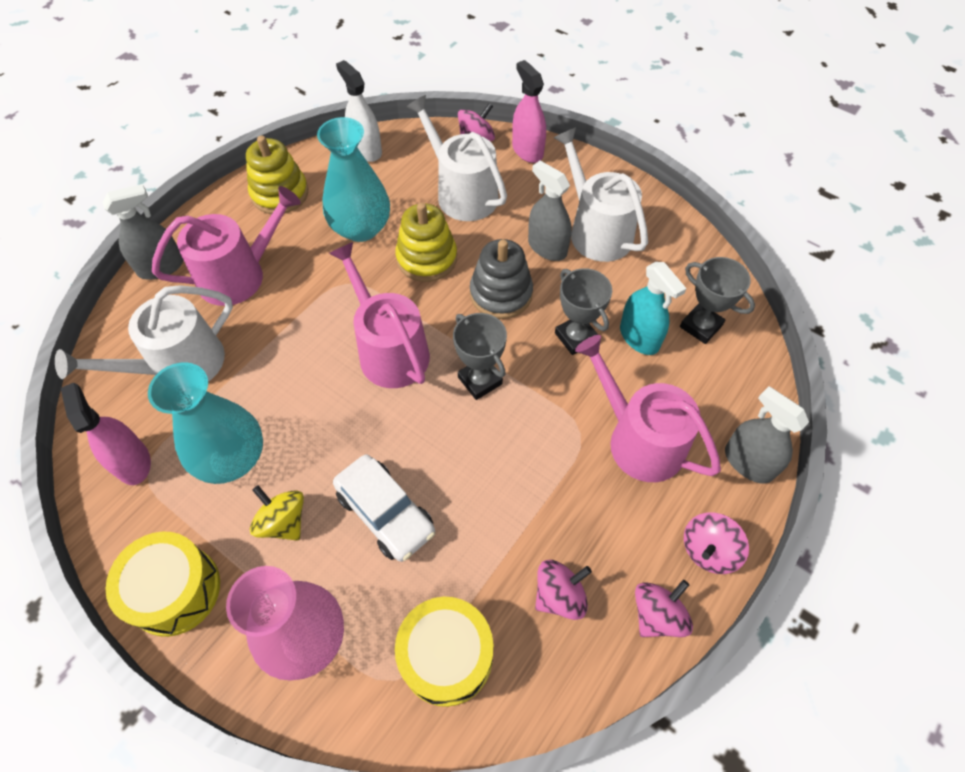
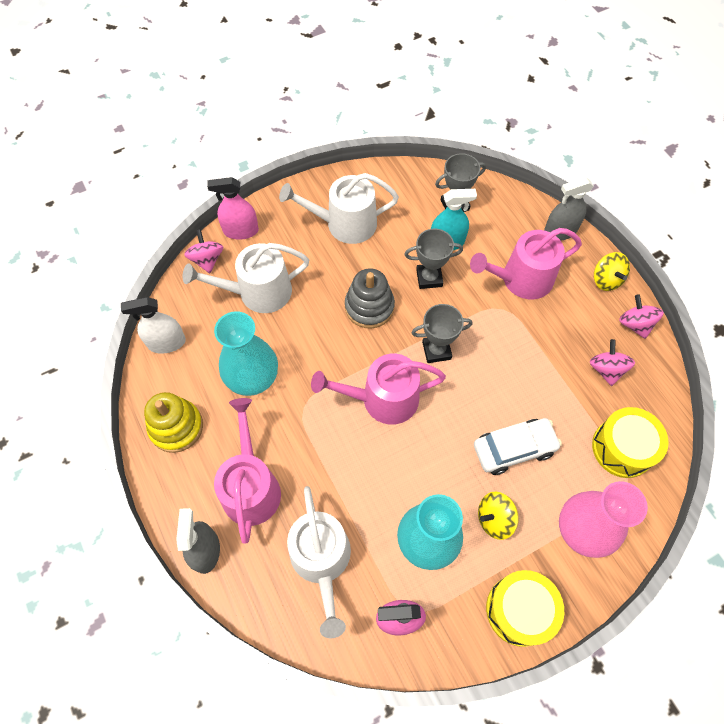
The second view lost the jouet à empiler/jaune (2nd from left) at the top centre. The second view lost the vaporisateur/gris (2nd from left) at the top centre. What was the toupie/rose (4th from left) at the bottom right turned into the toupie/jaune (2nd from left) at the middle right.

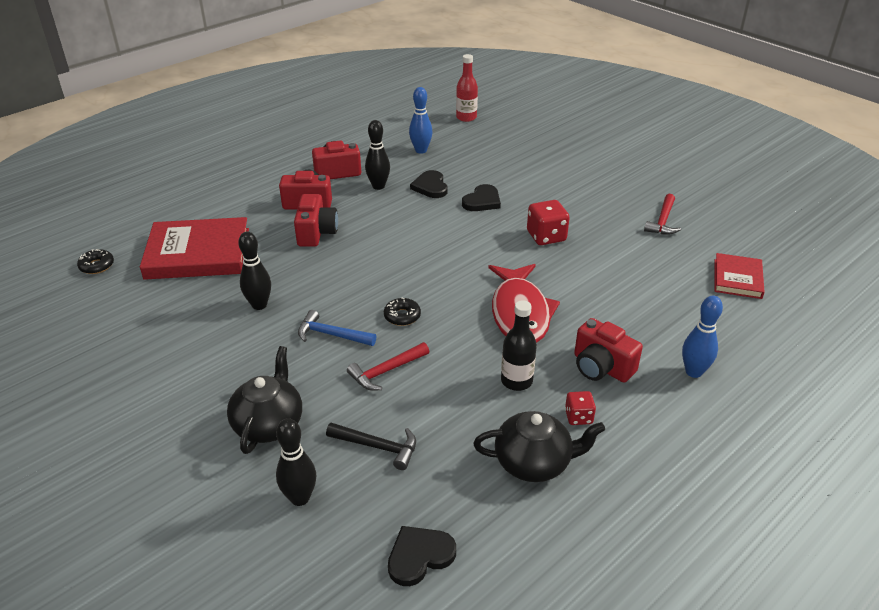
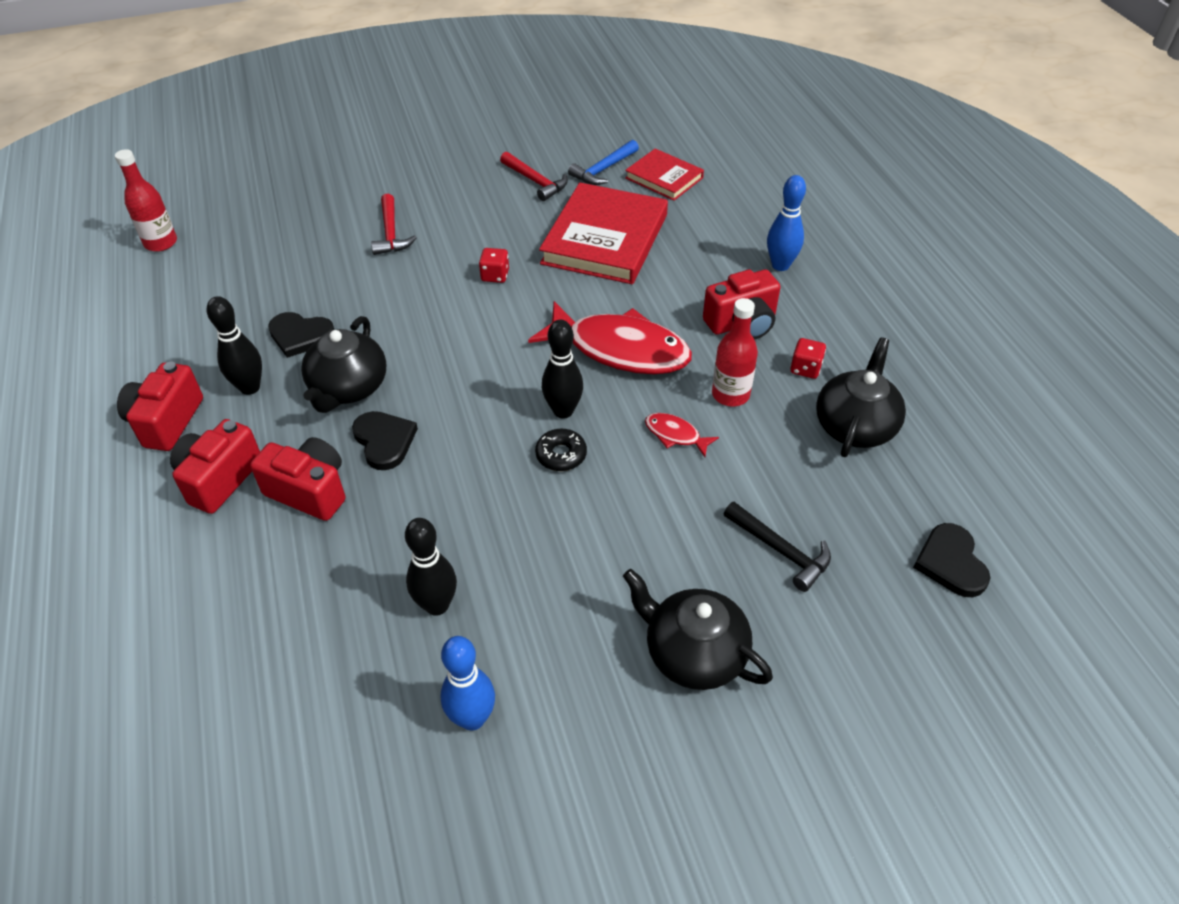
The second view lost the beignet/noir (1st from left) at the middle left. The livre/rouge (1st from left) ended up elsewhere, having gone from the middle left to the top centre. The quille/noir (2nd from left in the first image) ended up elsewhere, having gone from the bottom centre to the centre. The marteau/bleu ended up elsewhere, having gone from the centre to the top centre. The marteau/noir at the bottom centre ended up facing another way, 90 degrees clockwise from before. The marteau/rouge (1st from left) ended up elsewhere, having gone from the centre to the top centre. The quille/bleu (1st from left) ended up elsewhere, having gone from the top centre to the bottom centre. The cœur/noir (3rd from left in the first image) ended up elsewhere, having gone from the top centre to the middle left. What was the bouteille/noir at the centre turned into the bouteille/rouge (2nd from left) at the centre. The size of the dé/rouge (1st from left) at the centre changed by a factor of 0.59. The second view gained the théière/noir (1st from left) at the middle left. The second view gained the poisson/rouge (2nd from left) at the centre.

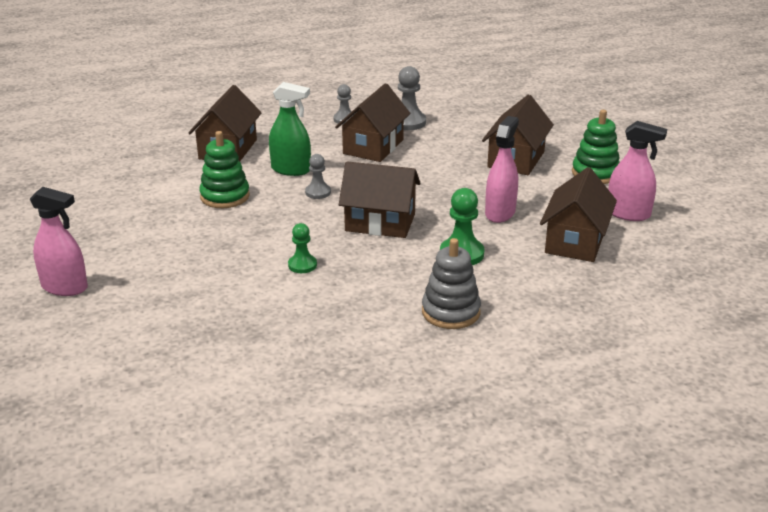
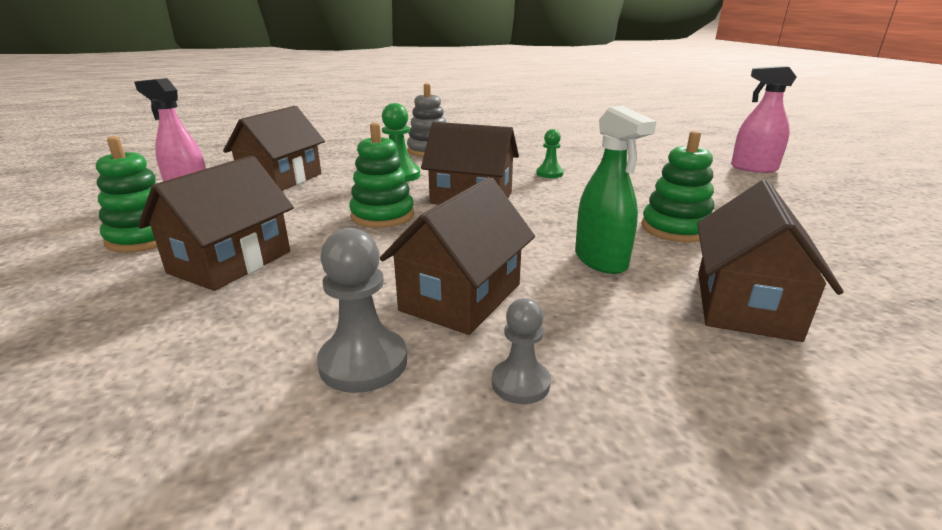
The vaporisateur/vert at the top centre ended up facing another way, 135 degrees counterclockwise from before. The second view lost the pion/gris (1st from left) at the centre. The second view lost the vaporisateur/rose (2nd from left) at the top centre. The second view gained the jouet à empiler/vert (2nd from left) at the top centre.

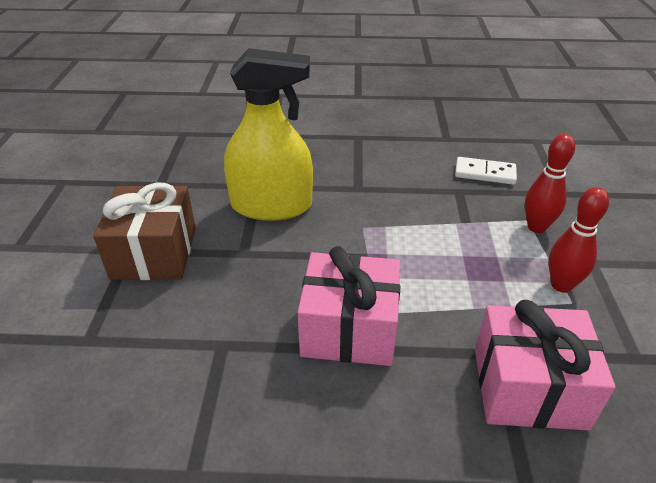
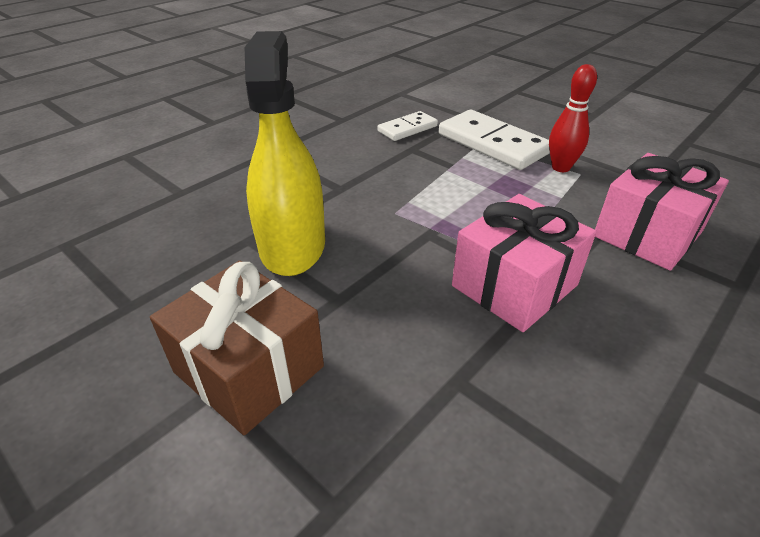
The vaporisateur/jaune at the top centre ended up facing another way, 45 degrees counterclockwise from before. Where the quille/rouge (1st from left) stood at the middle right, the domino/blanc (2nd from left) came to stand at the top centre.

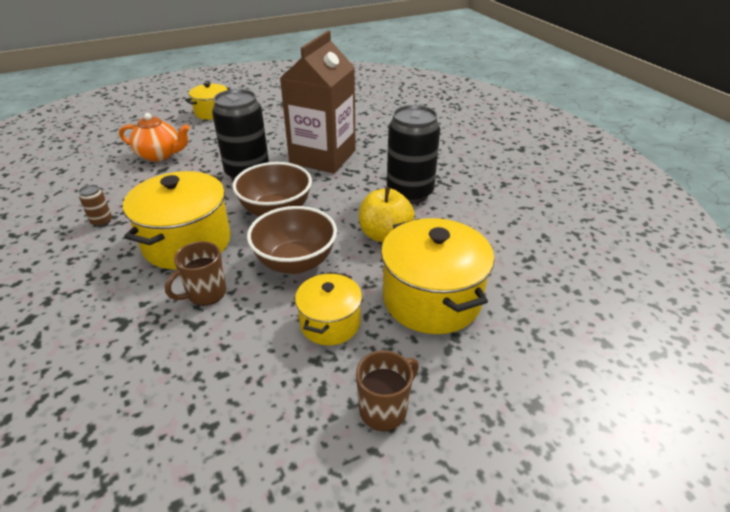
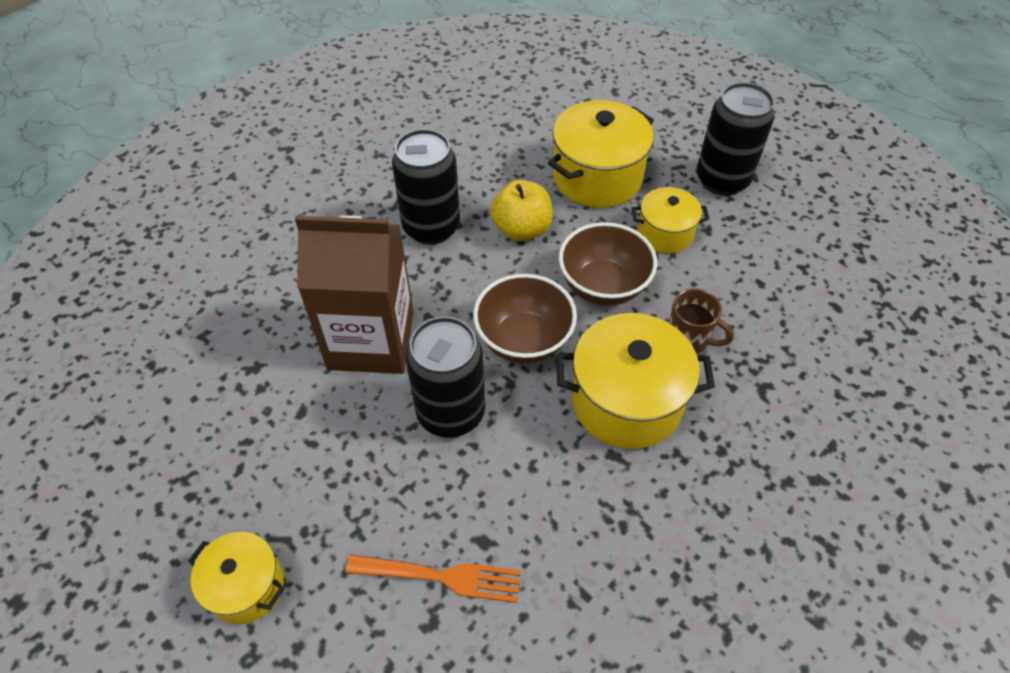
The second view lost the canette/marron at the middle left. Where the théière/orange stood at the top left, the fourchette/orange came to stand at the bottom centre. Where the tasse/marron (2nd from left) stood at the bottom centre, the canette/noir (3rd from left) came to stand at the top right.

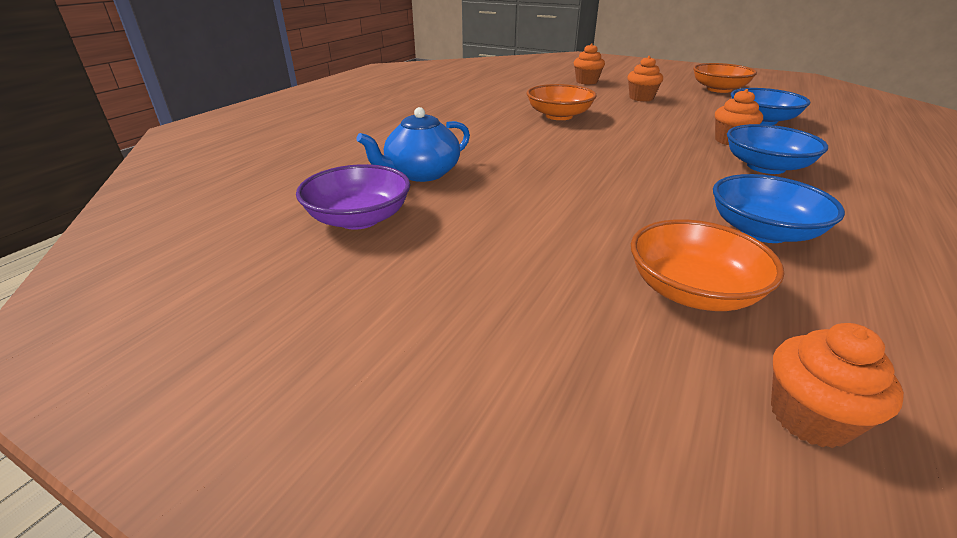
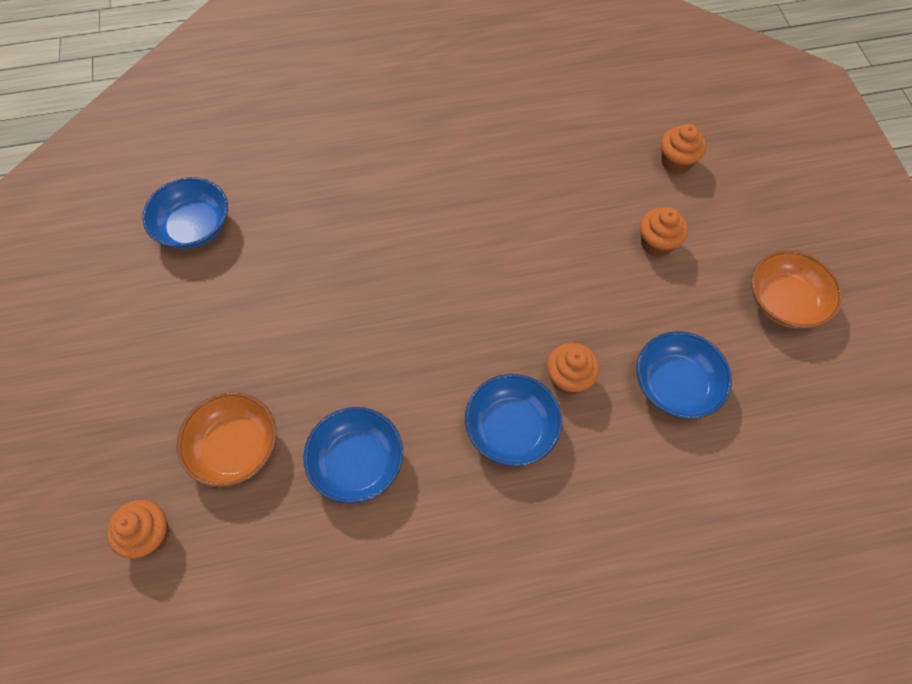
What was the bol/violet at the centre turned into the bol/bleu (1st from left) at the top left. The second view lost the théière/bleu at the top centre. The second view lost the bol/orange (1st from left) at the top centre.

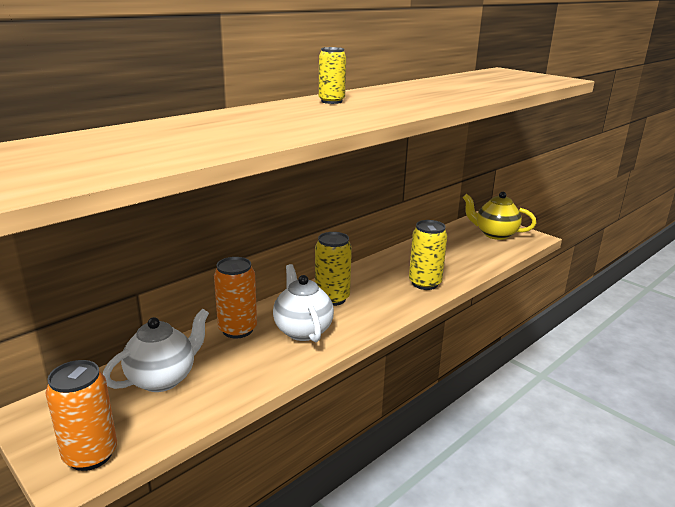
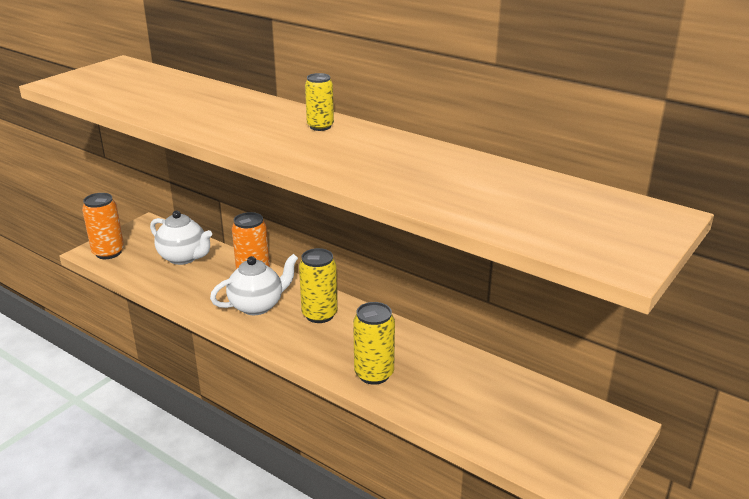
The second view lost the théière/jaune at the middle right.

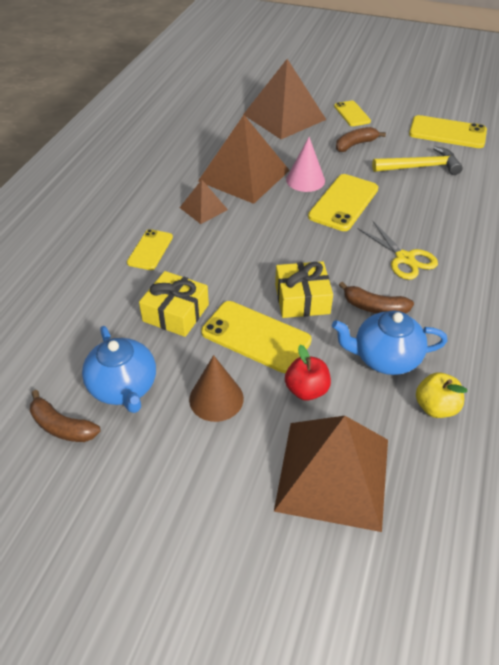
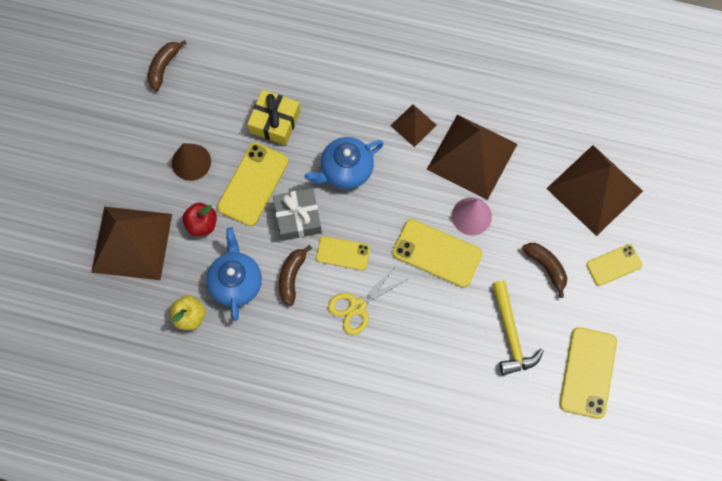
The théière/bleu (1st from left in the first image) ended up elsewhere, having gone from the middle left to the centre. The téléphone/jaune (1st from left in the first image) ended up elsewhere, having gone from the middle left to the centre. What was the cadeau/jaune (2nd from left) at the centre turned into the cadeau/gris at the centre.

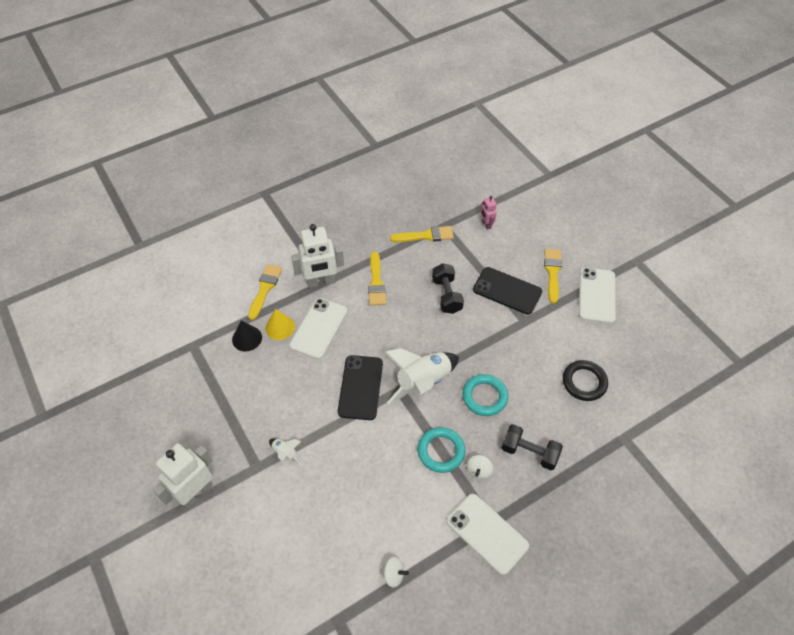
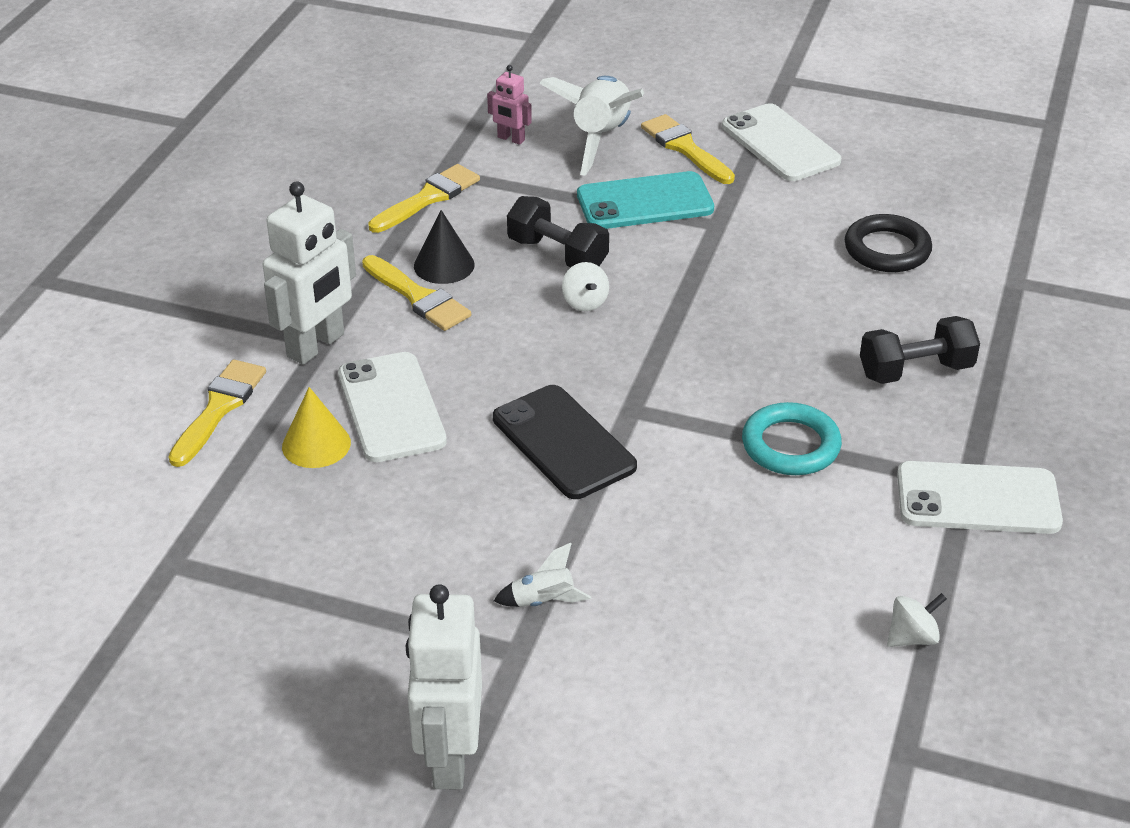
The cône/noir ended up elsewhere, having gone from the middle left to the top centre. The pinceau/jaune (1st from left) at the centre ended up facing another way, 45 degrees clockwise from before. The fusée/blanc (2nd from left) ended up elsewhere, having gone from the centre to the top centre. The second view lost the anneau/turquoise (2nd from left) at the centre. The toupie/blanc (2nd from left in the first image) ended up elsewhere, having gone from the bottom centre to the centre. What was the téléphone/noir (2nd from left) at the centre turned into the téléphone/turquoise at the top centre.

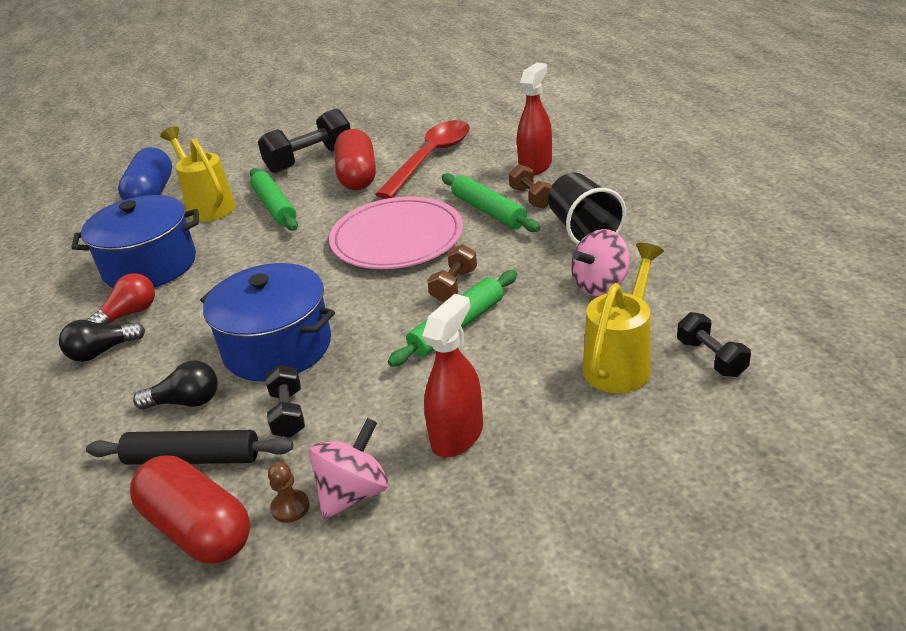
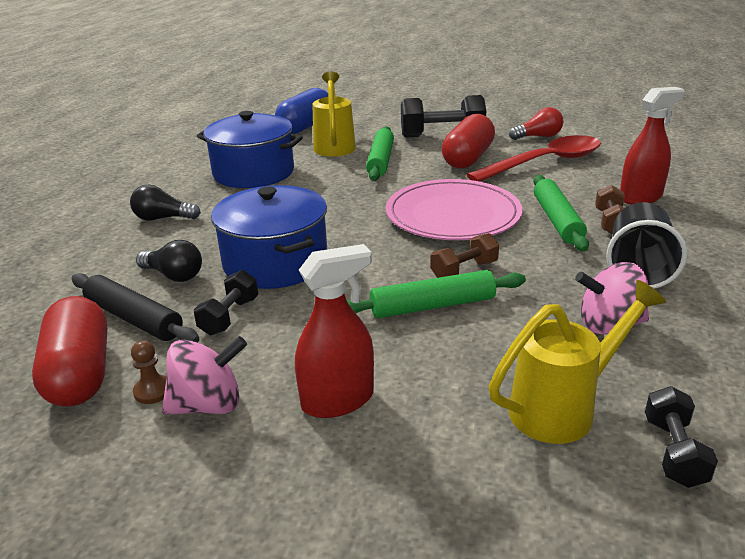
The ampoule/rouge ended up elsewhere, having gone from the middle left to the top right.

